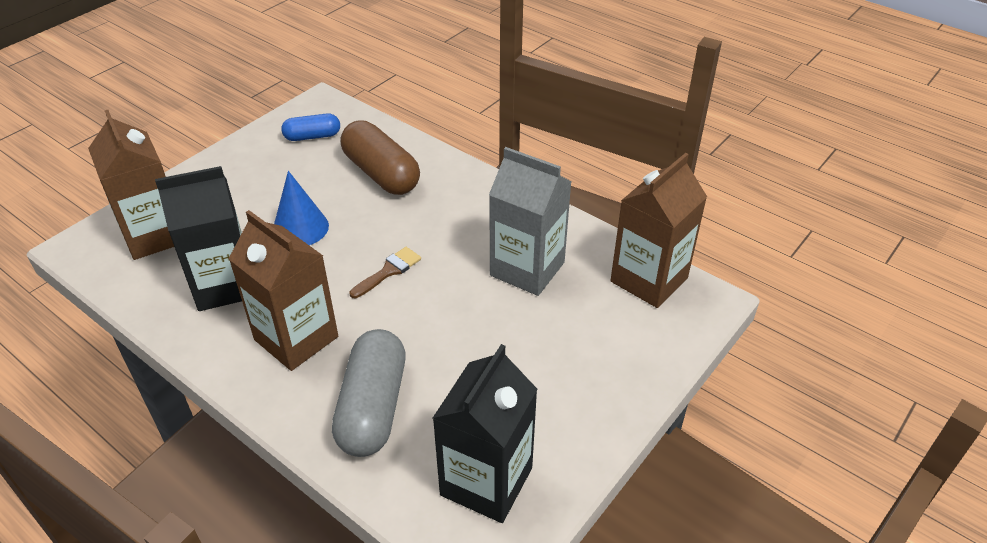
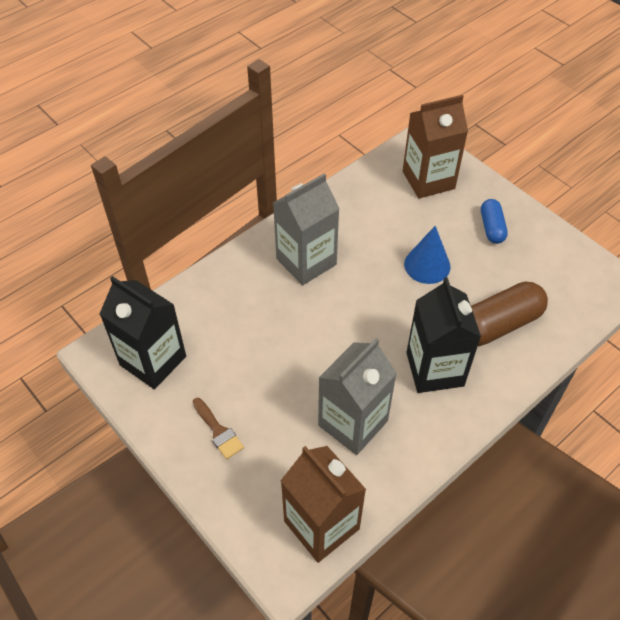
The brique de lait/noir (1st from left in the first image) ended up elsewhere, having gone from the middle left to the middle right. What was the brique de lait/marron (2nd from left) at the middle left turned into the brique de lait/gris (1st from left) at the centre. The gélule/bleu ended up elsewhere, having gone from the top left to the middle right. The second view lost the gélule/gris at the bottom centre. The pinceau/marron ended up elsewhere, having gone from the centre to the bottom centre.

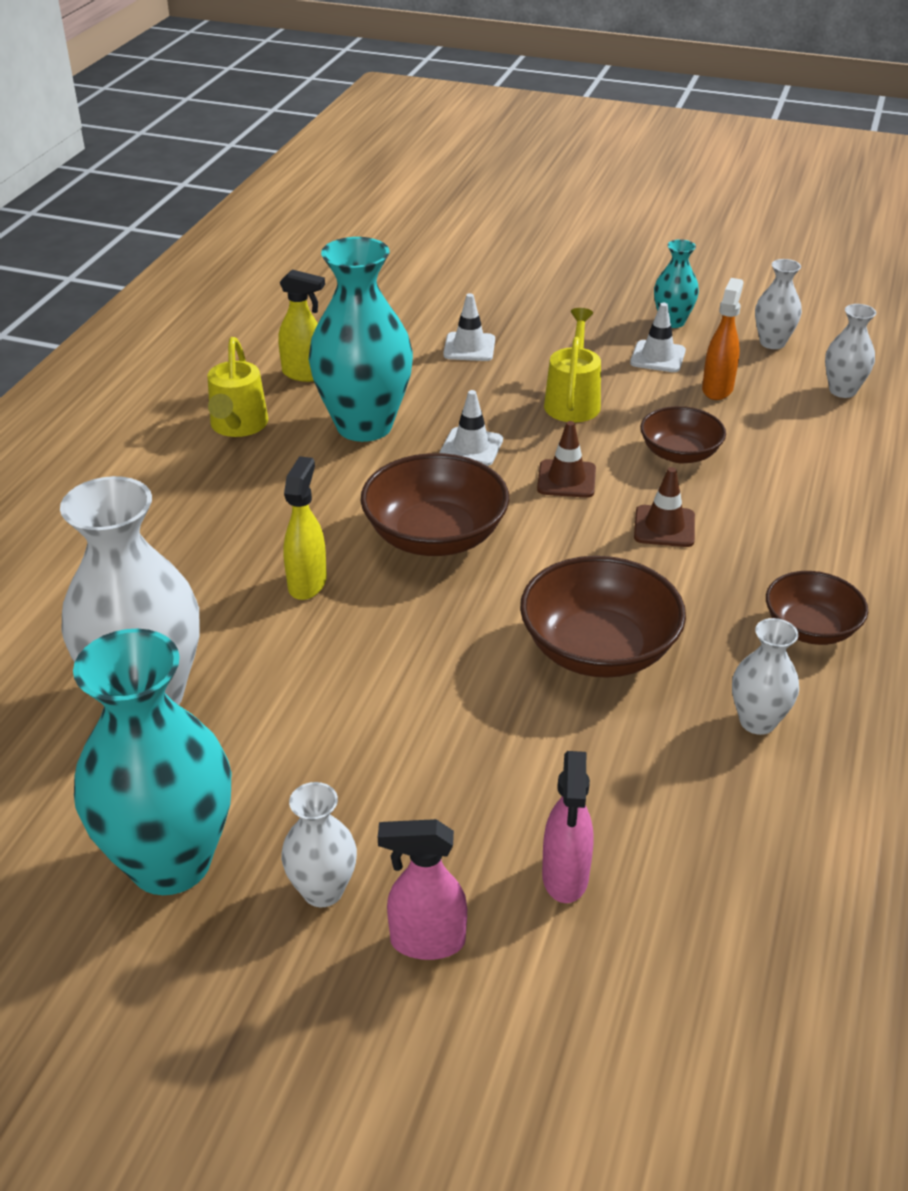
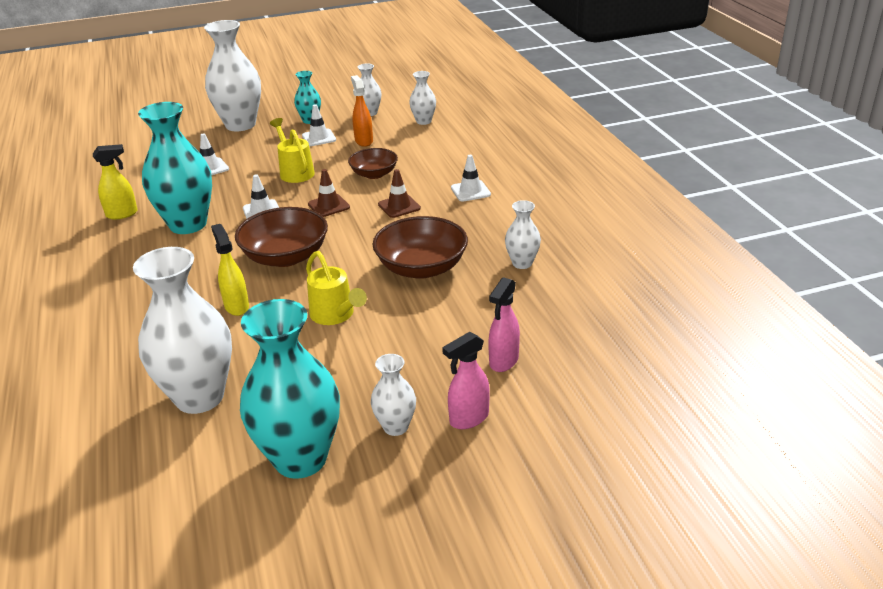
The arrosoir/jaune (1st from left in the first image) ended up elsewhere, having gone from the top left to the centre. The vaporisateur/rose (2nd from left) at the bottom centre ended up facing another way, 60 degrees clockwise from before. The second view lost the bol/marron (4th from left) at the middle right. The second view gained the vase/blanc (2nd from left) at the top left. The second view gained the cône de chantier/blanc (4th from left) at the top centre.

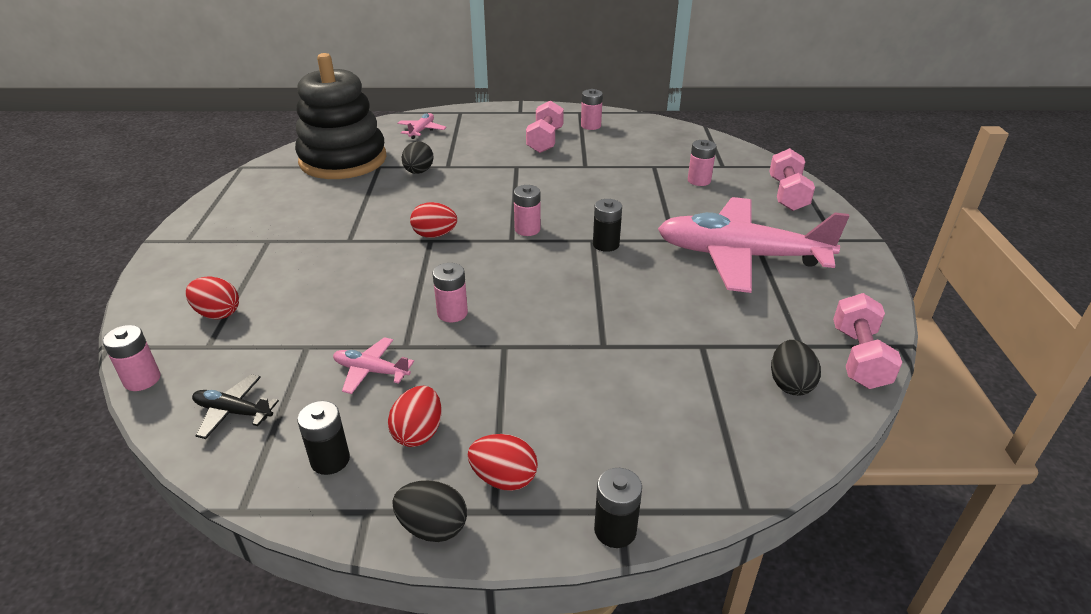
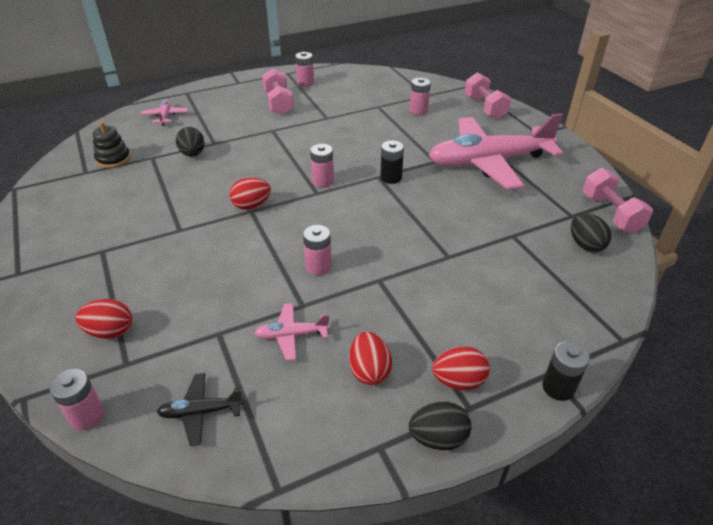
The size of the jouet à empiler/noir at the top left changed by a factor of 0.41. The second view lost the pile/noir (1st from left) at the bottom left.

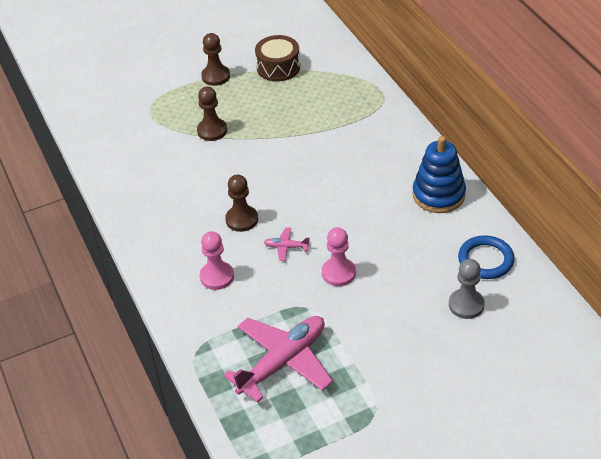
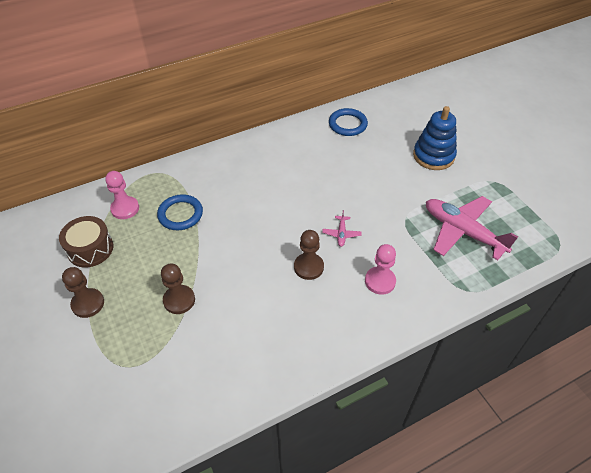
The pion/rose (2nd from left in the first image) ended up elsewhere, having gone from the centre to the middle left. The jouet à empiler/bleu ended up elsewhere, having gone from the middle right to the top right. The second view lost the pion/gris at the middle right. The second view gained the anneau/bleu (1st from left) at the middle left.

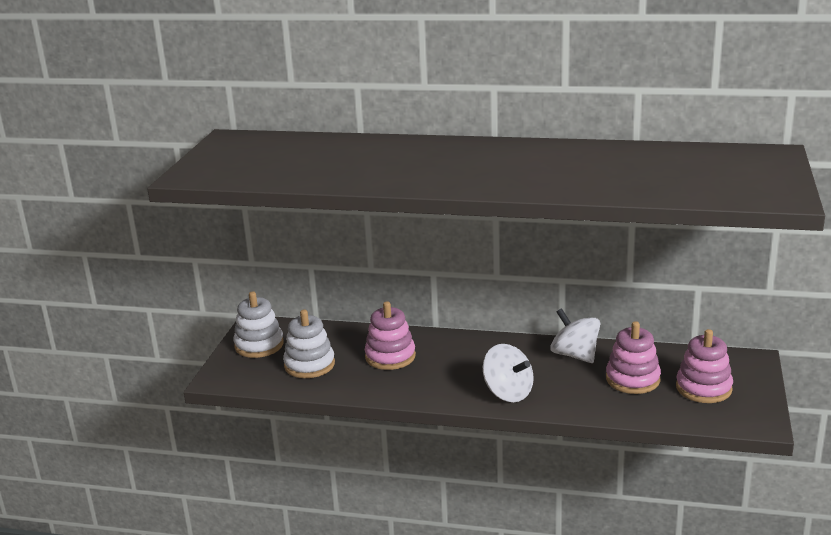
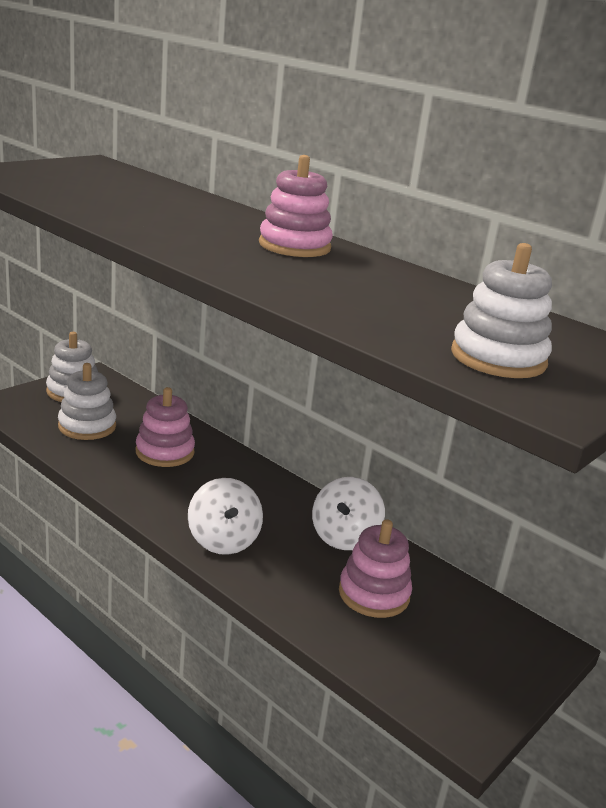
The toupie/blanc (2nd from left) at the middle right ended up facing another way, 150 degrees counterclockwise from before. The jouet à empiler/rose (3rd from left in the first image) ended up elsewhere, having gone from the bottom right to the top centre. The second view gained the jouet à empiler/blanc (3rd from left) at the middle right.

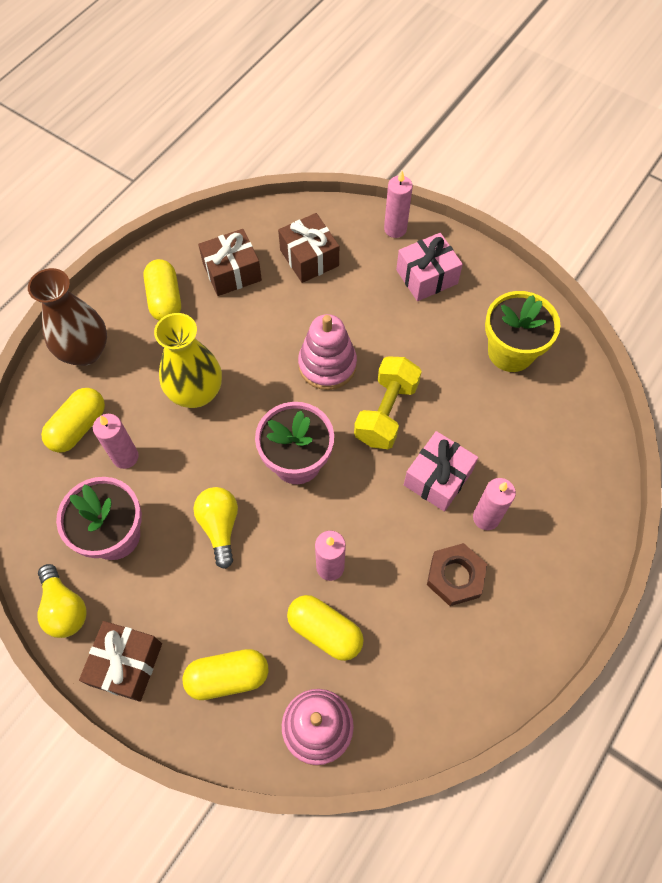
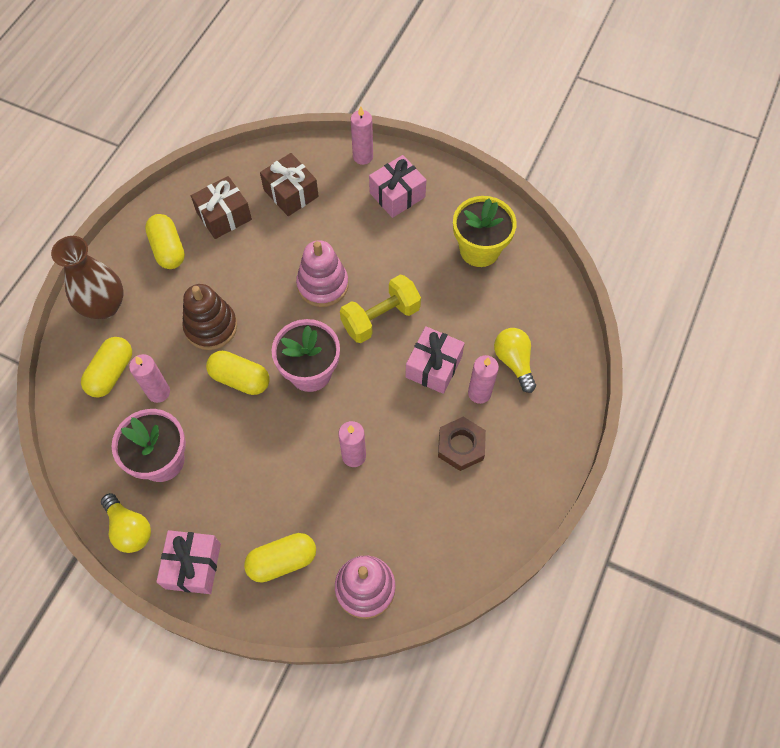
What was the cadeau/marron (1st from left) at the bottom left turned into the cadeau/rose (1st from left) at the bottom left. Where the vase/jaune stood at the middle left, the jouet à empiler/marron came to stand at the middle left. The ampoule/jaune (2nd from left) ended up elsewhere, having gone from the middle left to the centre. The gélule/jaune (4th from left in the first image) ended up elsewhere, having gone from the bottom centre to the middle left. The haltère/jaune at the centre ended up facing another way, 45 degrees clockwise from before.

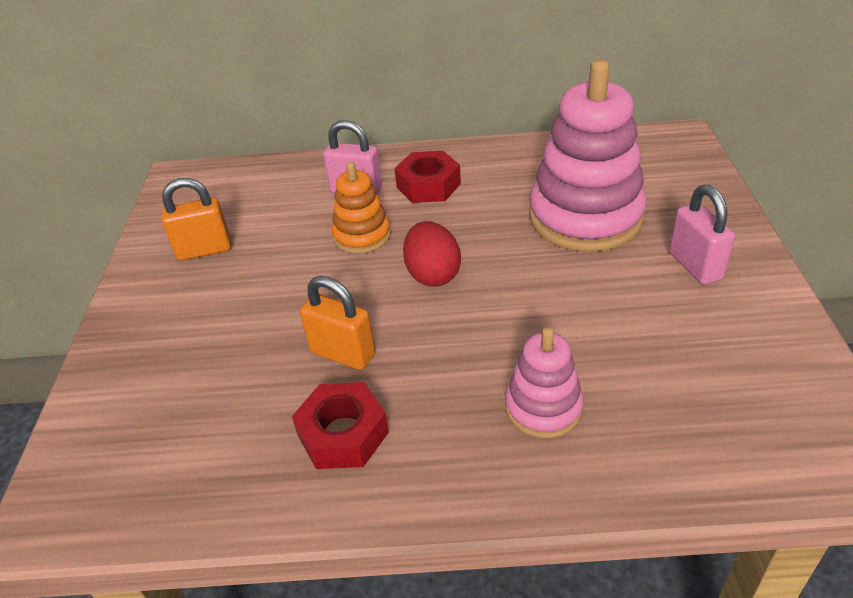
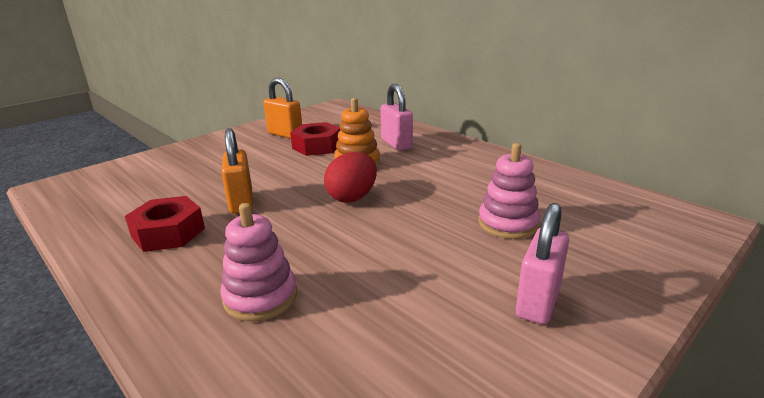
The écrou/rouge (2nd from left) ended up elsewhere, having gone from the top centre to the centre. The size of the jouet à empiler/rose (2nd from left) at the top right changed by a factor of 0.52.

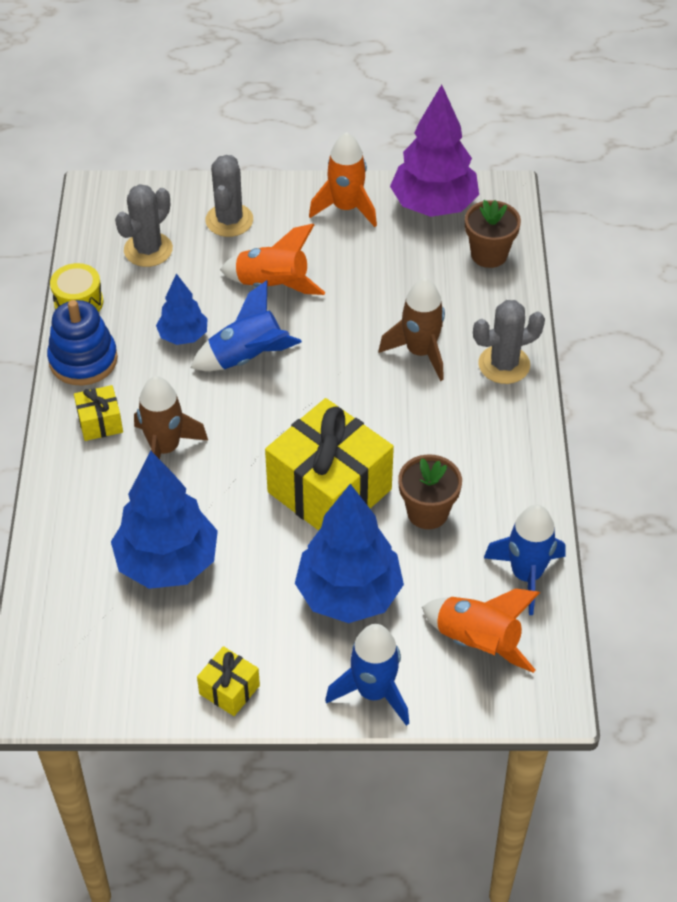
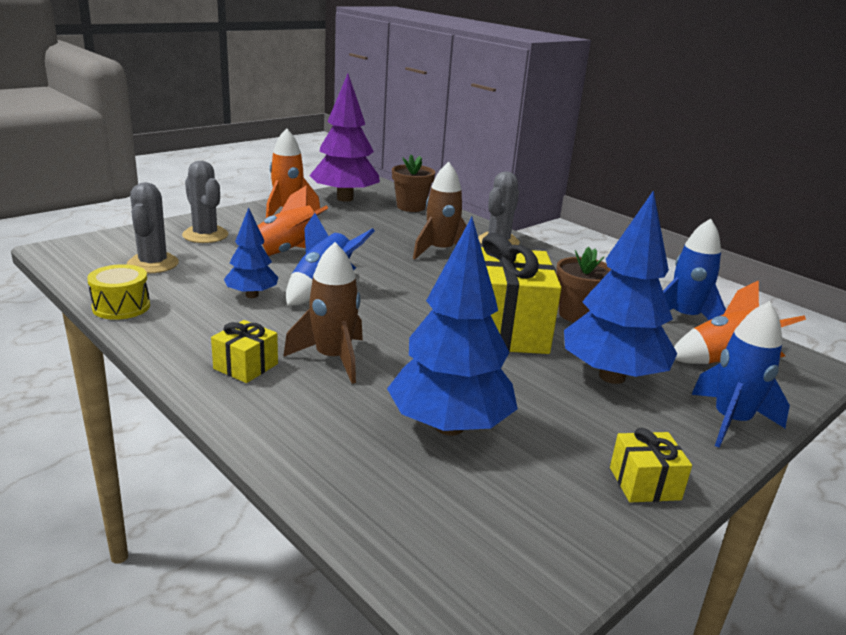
The second view lost the jouet à empiler/bleu at the middle left.

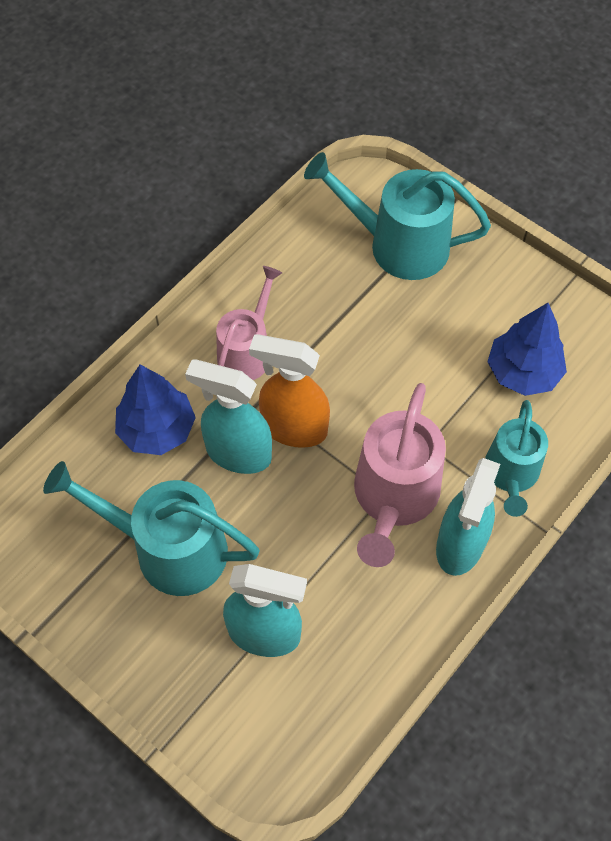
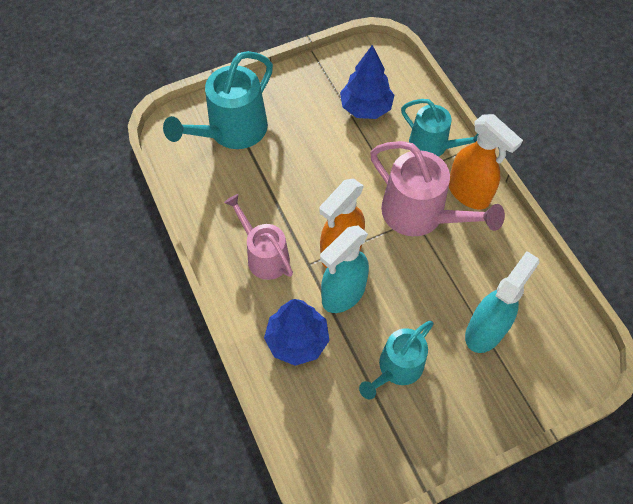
The size of the arrosoir/turquoise (1st from left in the first image) at the middle left changed by a factor of 0.65. What was the vaporisateur/turquoise (3rd from left) at the middle right turned into the vaporisateur/orange (2nd from left) at the top right.

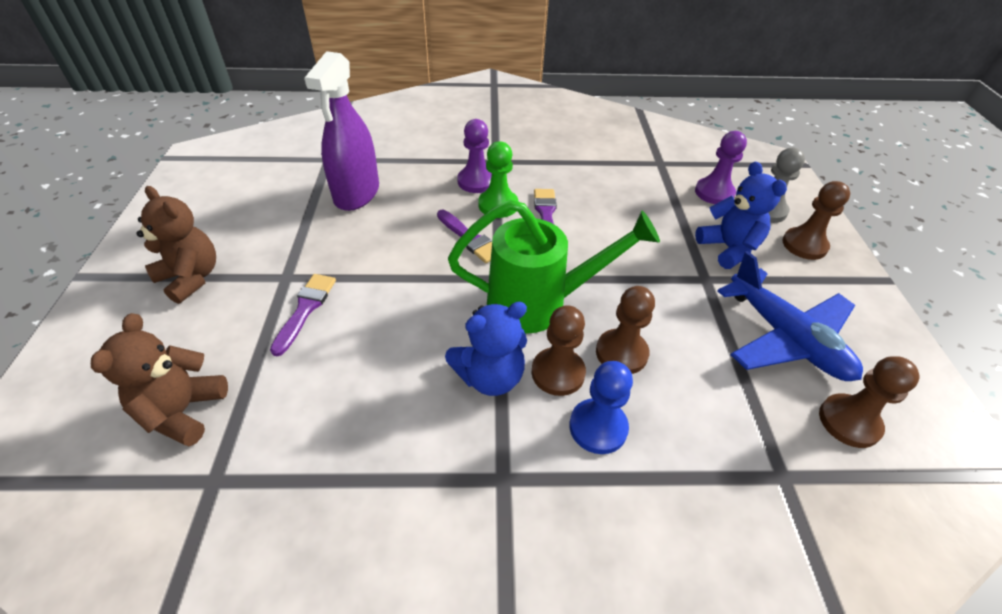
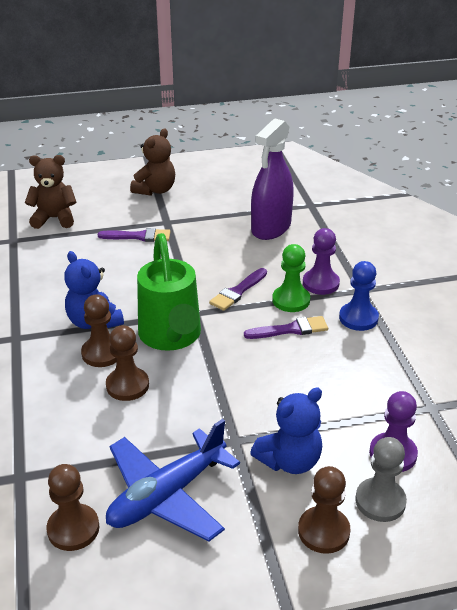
The vaporisateur/violet at the top centre ended up facing another way, 60 degrees counterclockwise from before. The pion/bleu ended up elsewhere, having gone from the centre to the middle right.

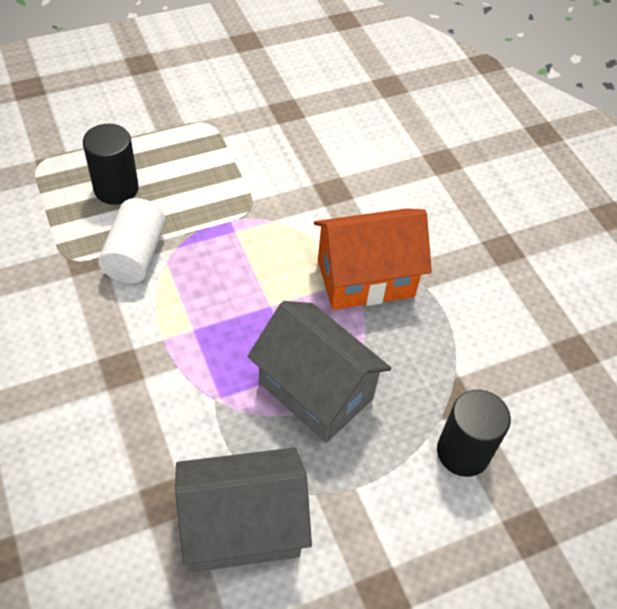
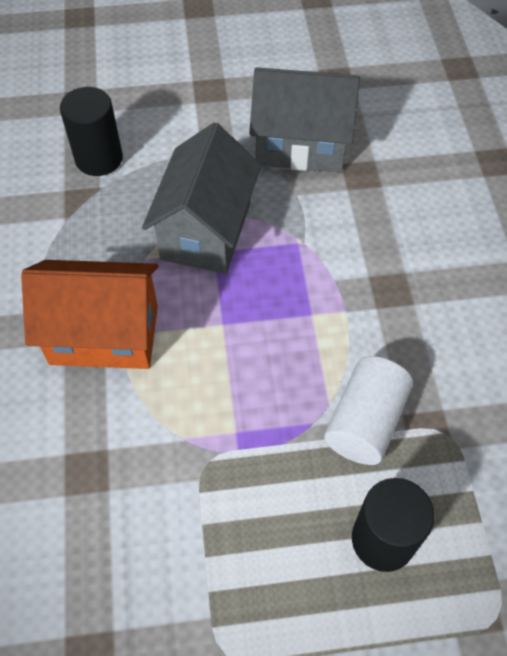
The maison/gris (2nd from left in the first image) at the centre ended up facing another way, 45 degrees clockwise from before.

